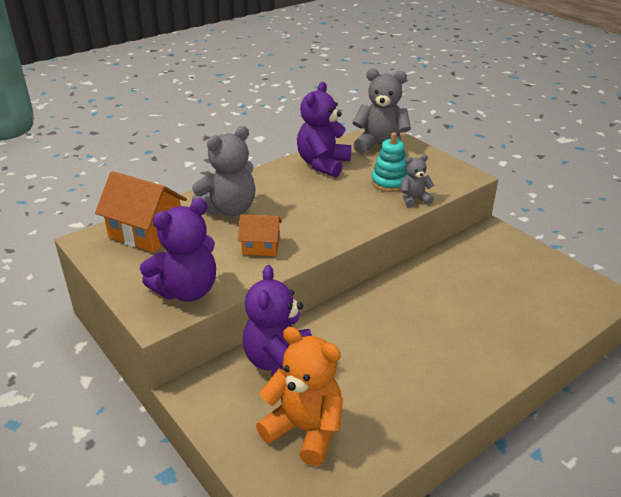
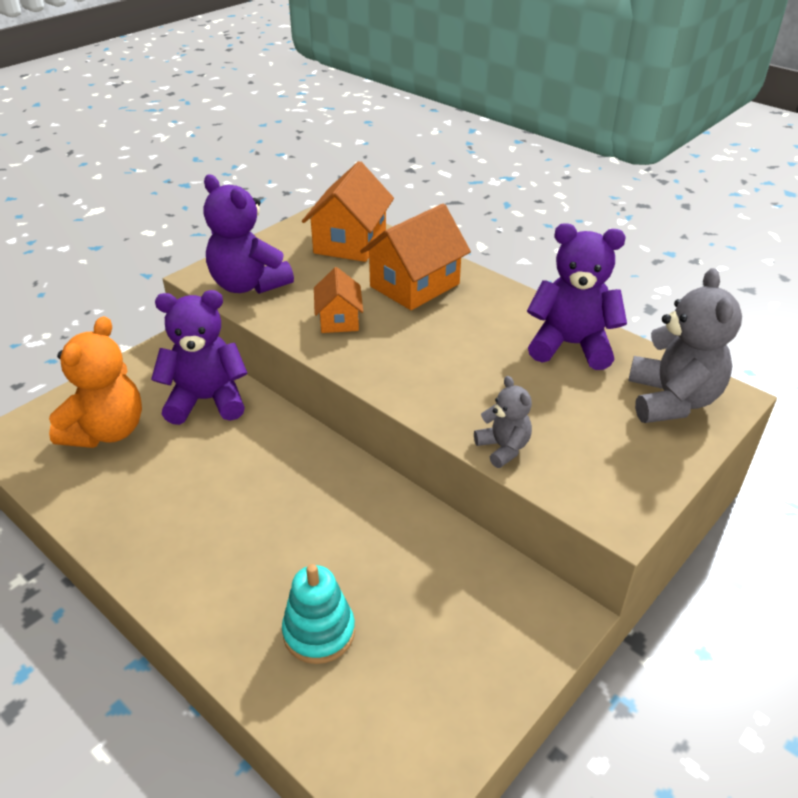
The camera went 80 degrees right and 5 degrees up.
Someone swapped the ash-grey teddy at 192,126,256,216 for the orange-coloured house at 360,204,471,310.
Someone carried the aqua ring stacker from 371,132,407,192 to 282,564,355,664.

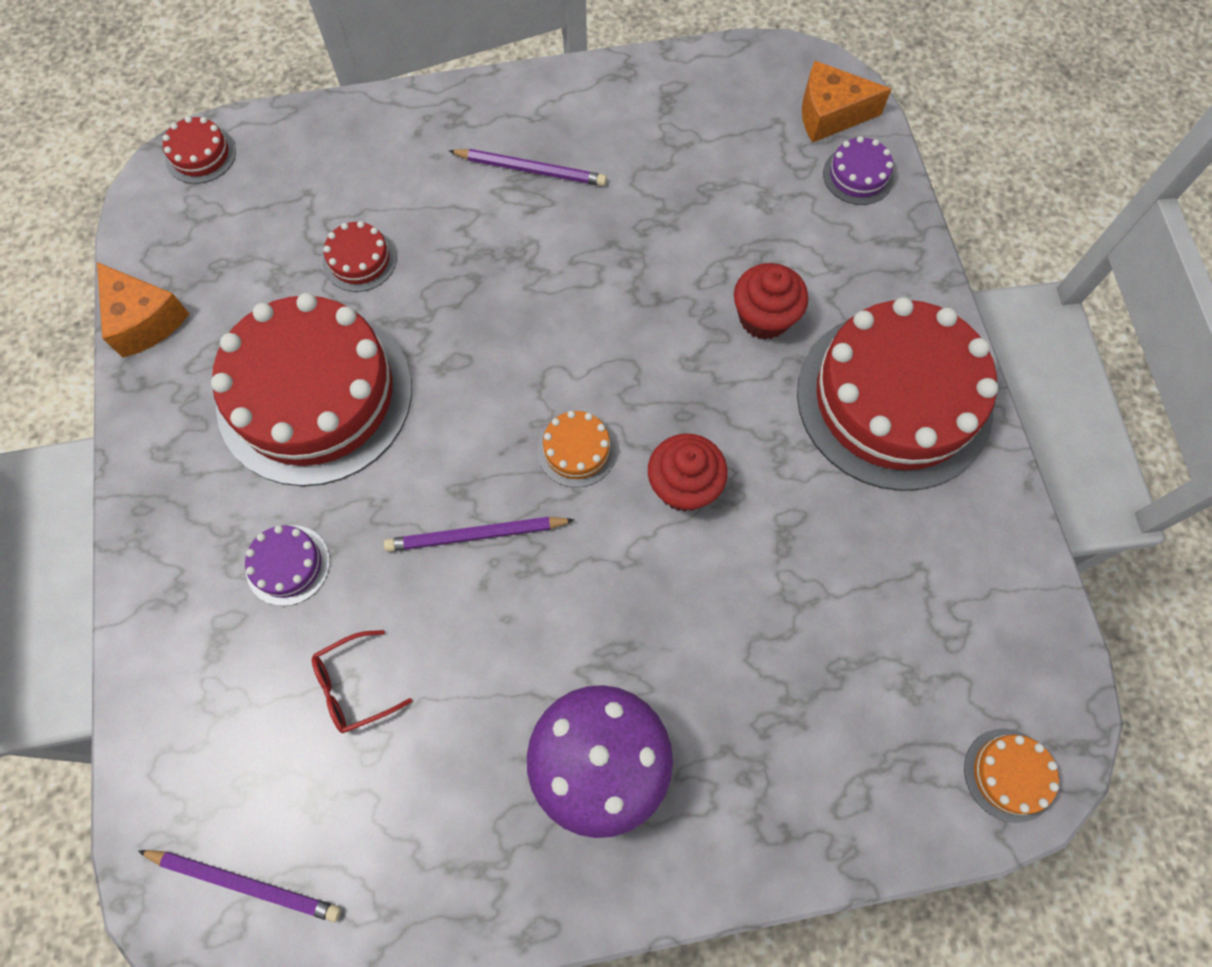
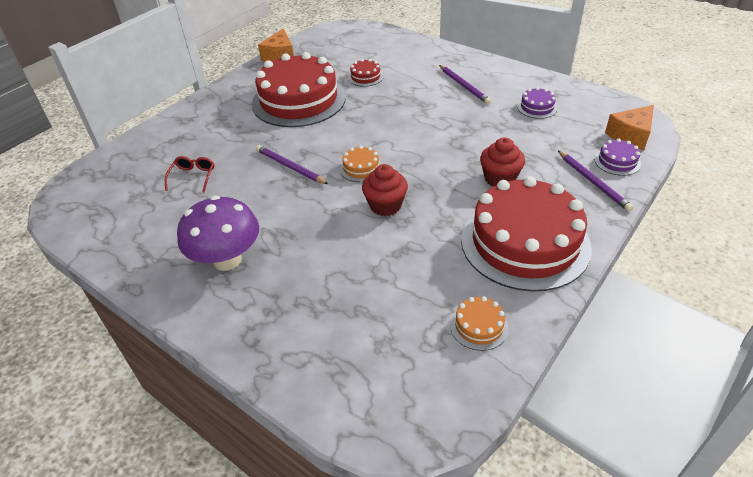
The camera went 50 degrees right and 25 degrees down.
Someone carried the purple wooden pencil from 138,850,341,922 to 557,150,633,212.
Someone took away the scarlet layer cake at 163,116,236,184.
Someone carried the purple layer cake from 245,525,330,606 to 517,87,558,119.
Someone rotated the scarlet glasses at 312,630,412,733 by 75 degrees clockwise.
Someone rotated the orange-coloured piece of cheese at 802,61,891,143 by 90 degrees counterclockwise.
Someone carried the orange-coloured layer cake from 964,728,1059,823 to 450,296,509,351.

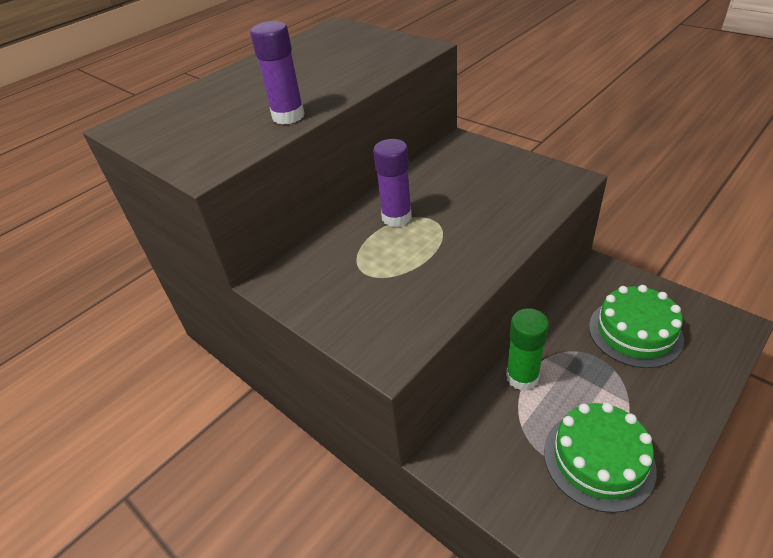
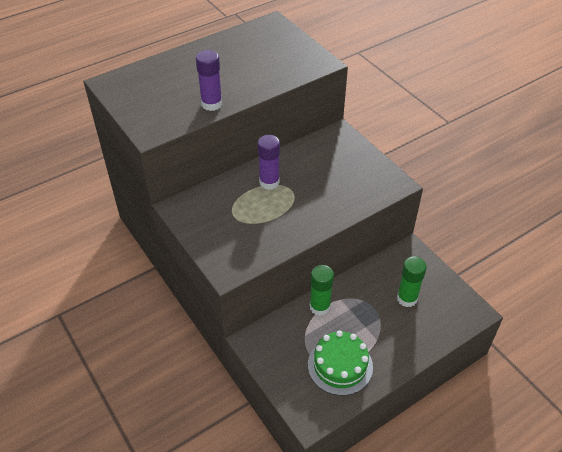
The camera went 10 degrees right and 5 degrees up.
Someone swapped the leaf-green layer cake at 589,285,684,368 for the leaf-green glue at 397,256,427,307.

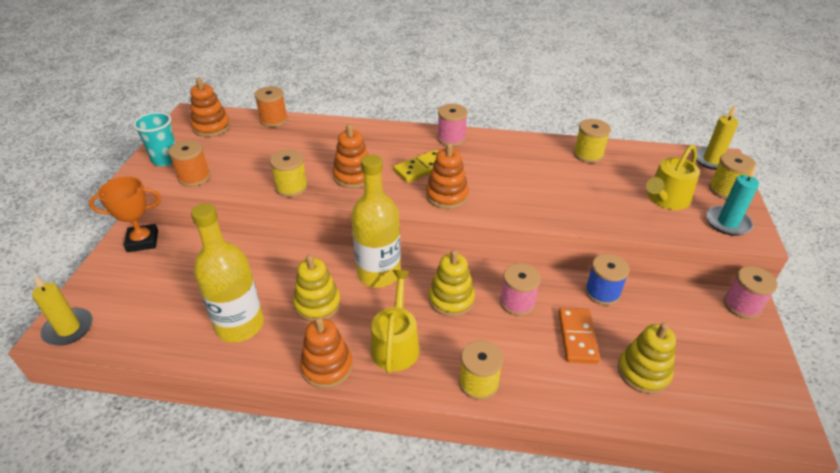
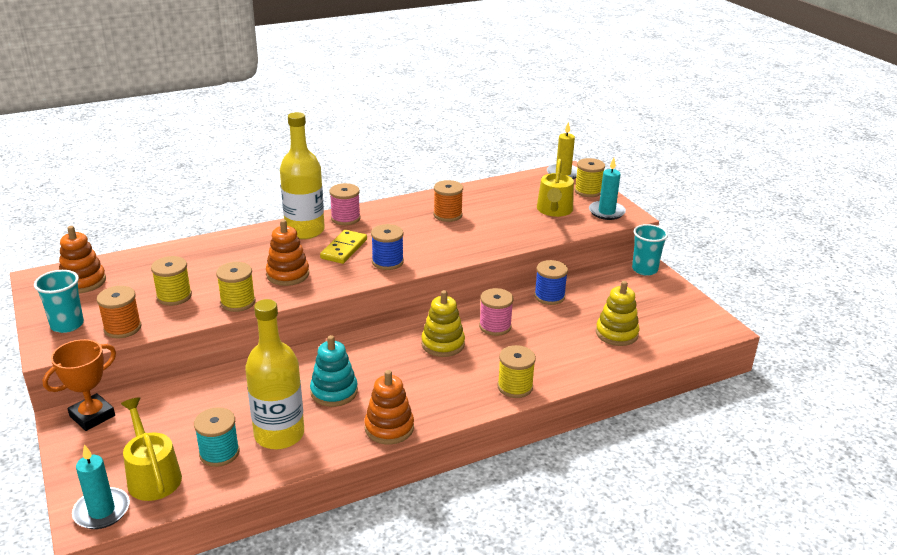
The camera went 35 degrees left and 10 degrees down.
Someone repainted the yellow candle at 32,275,93,346, which became the aqua candle at 72,444,130,529.
Someone carried the orange-coloured spool from 254,86,288,127 to 434,180,463,222.
Someone repainted the yellow ring stacker at 293,255,341,322, which became the aqua ring stacker at 310,335,358,407.
Someone carried the yellow bottle from 351,155,401,288 to 280,112,325,239.
Someone carried the yellow watering can from 371,270,419,373 to 121,397,182,501.
Someone swapped the orange-coloured ring stacker at 426,143,469,209 for the cobalt spool at 371,224,404,270.
Someone took away the orange-coloured domino at 558,308,600,363.
Someone carried the yellow spool from 574,119,611,163 to 151,256,192,306.
Someone swapped the rose-pink spool at 724,266,777,319 for the aqua beaker at 632,224,668,276.
Someone put down the aqua spool at 194,407,240,467.

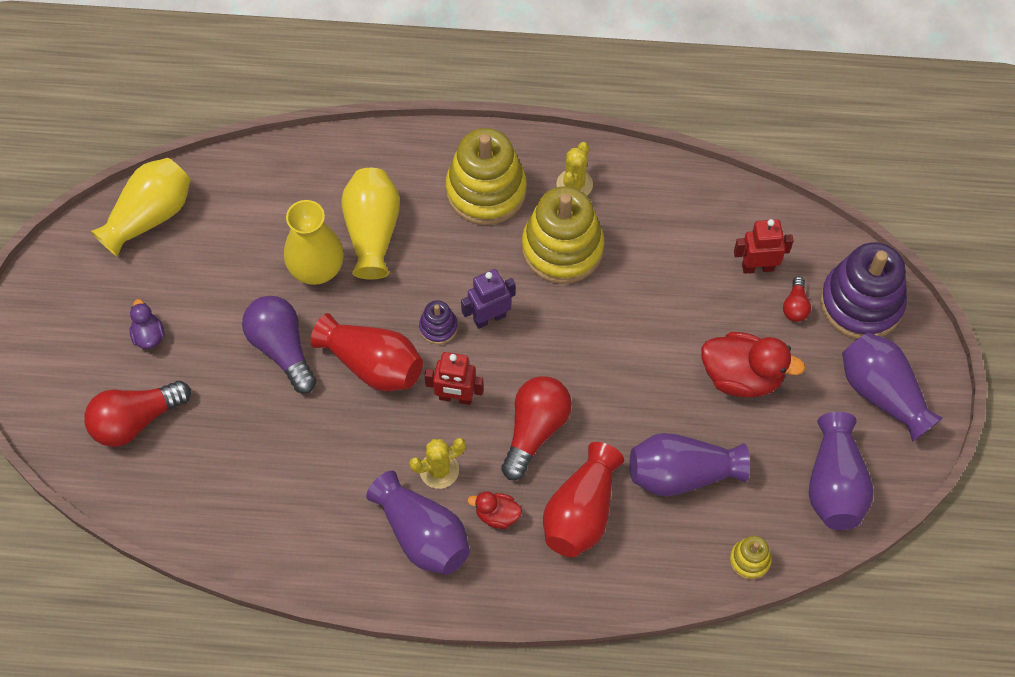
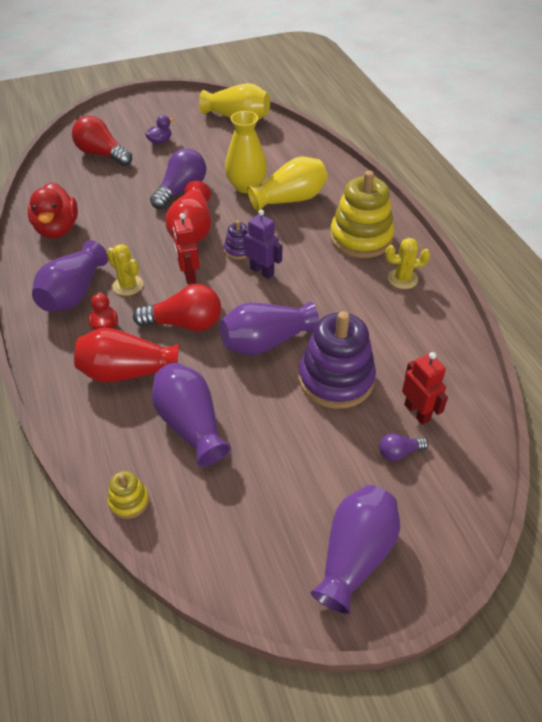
The camera went 65 degrees right and 15 degrees down.
Someone took away the yellow ring stacker at 522,186,604,284.
Someone carried the scarlet duck from 701,332,805,397 to 28,182,78,238.
Someone repainted the scarlet lightbulb at 783,277,811,322, which became the purple lightbulb at 379,433,428,461.
Someone carried the purple flower vase from 809,412,874,530 to 220,302,319,356.
Someone carried the purple ring stacker from 820,242,907,339 to 299,311,376,409.

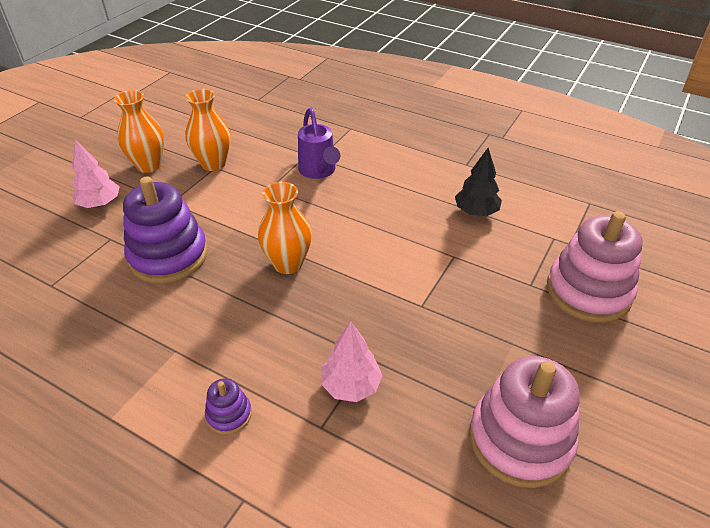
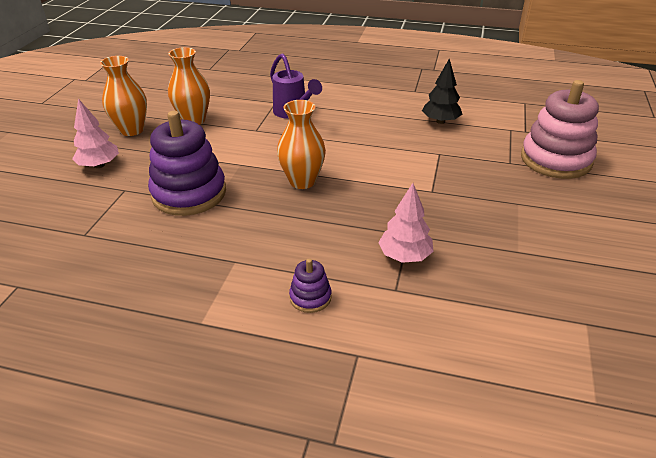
The camera went 15 degrees left and 5 degrees down.
Someone took away the rose-pink ring stacker at 469,356,580,488.

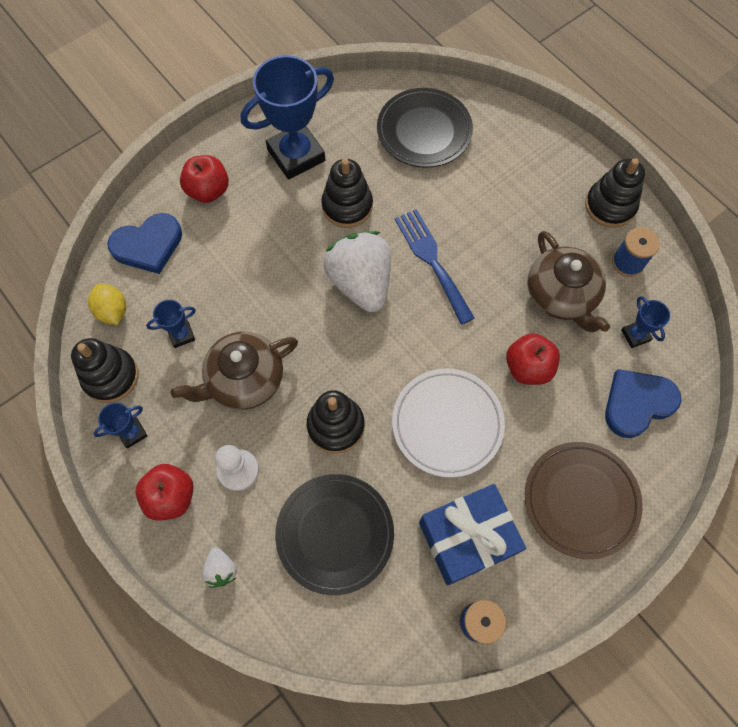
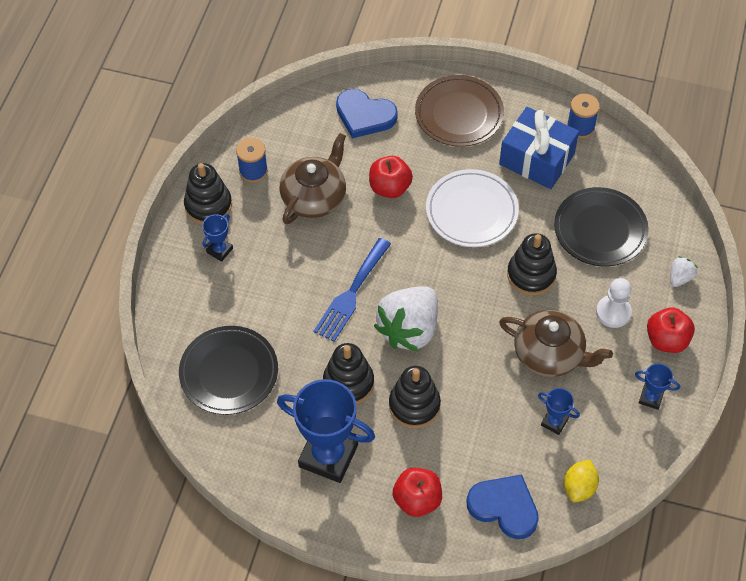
The camera went 125 degrees left and 10 degrees down.
Someone carried the jet-black ring stacker from 71,338,139,403 to 389,366,441,428.
Someone carried the cobalt award cup from 621,296,670,348 to 202,214,233,262.

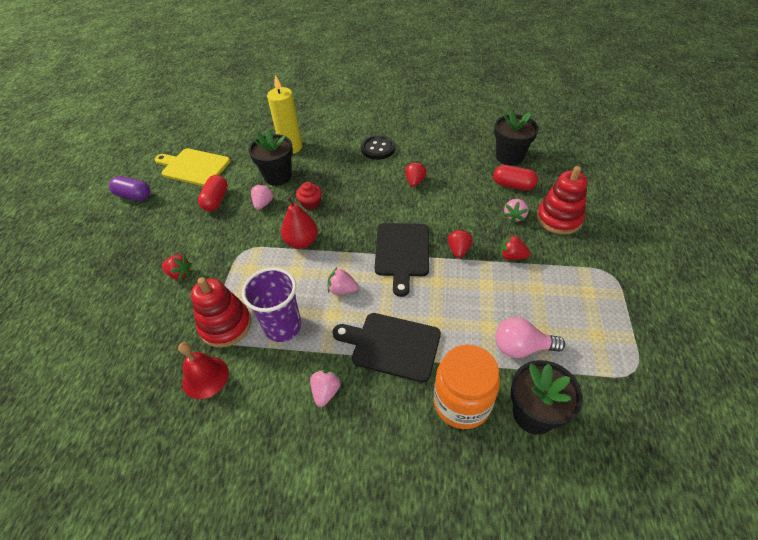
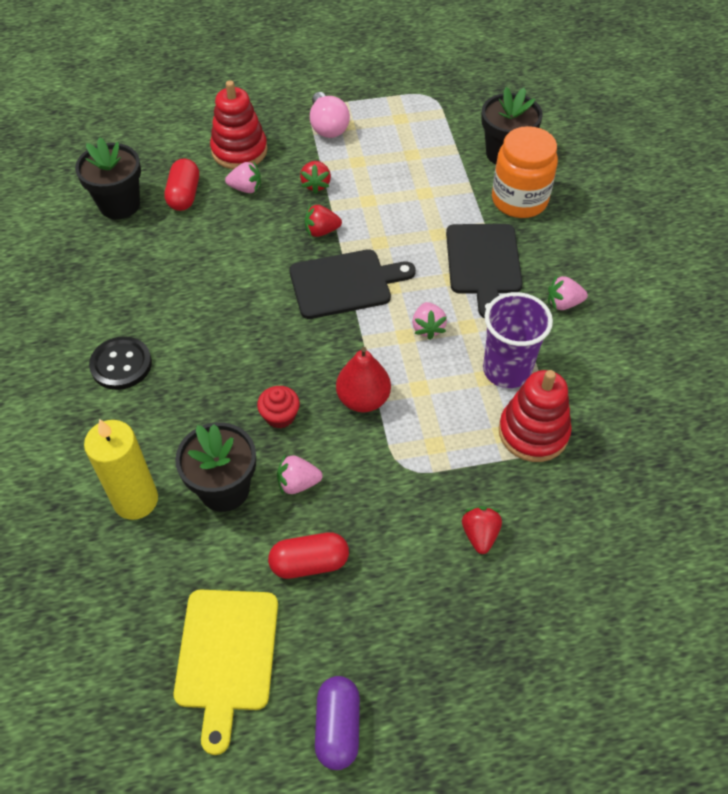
The camera went 110 degrees left and 5 degrees up.
Someone took away the scarlet bell at 178,342,229,399.
Someone took away the scarlet strawberry at 405,161,427,187.
Someone carried the rose-pink lightbulb from 495,317,565,358 to 310,92,350,138.

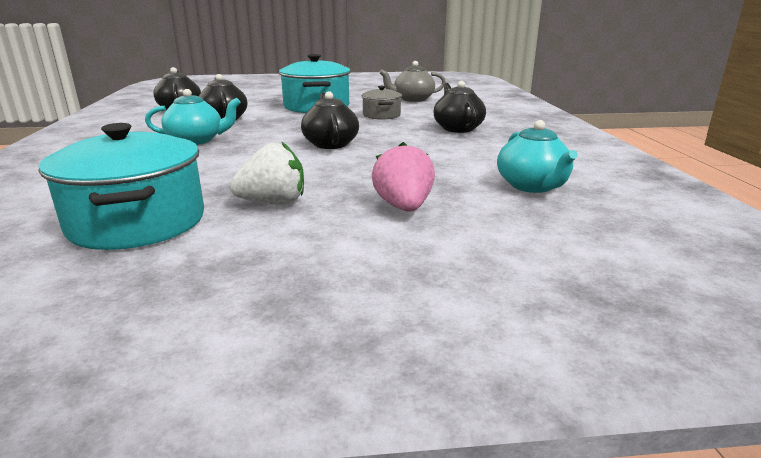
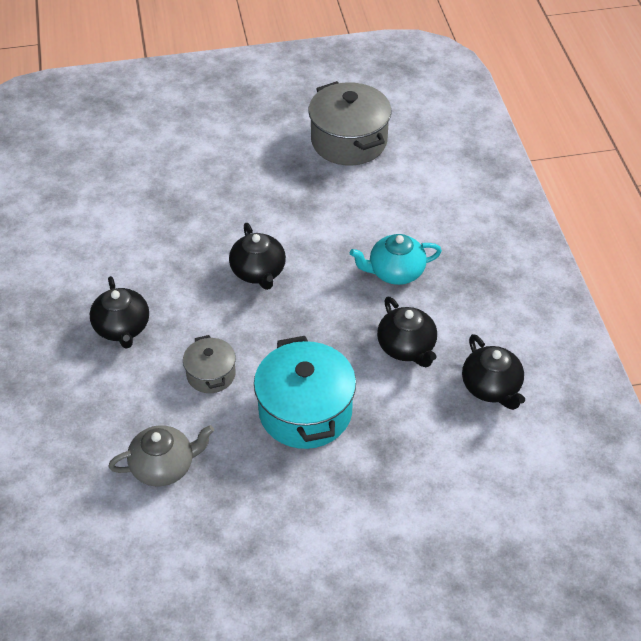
The camera went 175 degrees right and 25 degrees up.
Someone repainted the aqua pot at 39,123,204,250, which became the ash-grey pot at 308,81,391,166.
Someone took away the snow-white strawberry at 230,141,304,205.
Someone took away the rose-pink strawberry at 372,142,435,212.
Someone took away the aqua tea pot at 497,120,578,193.

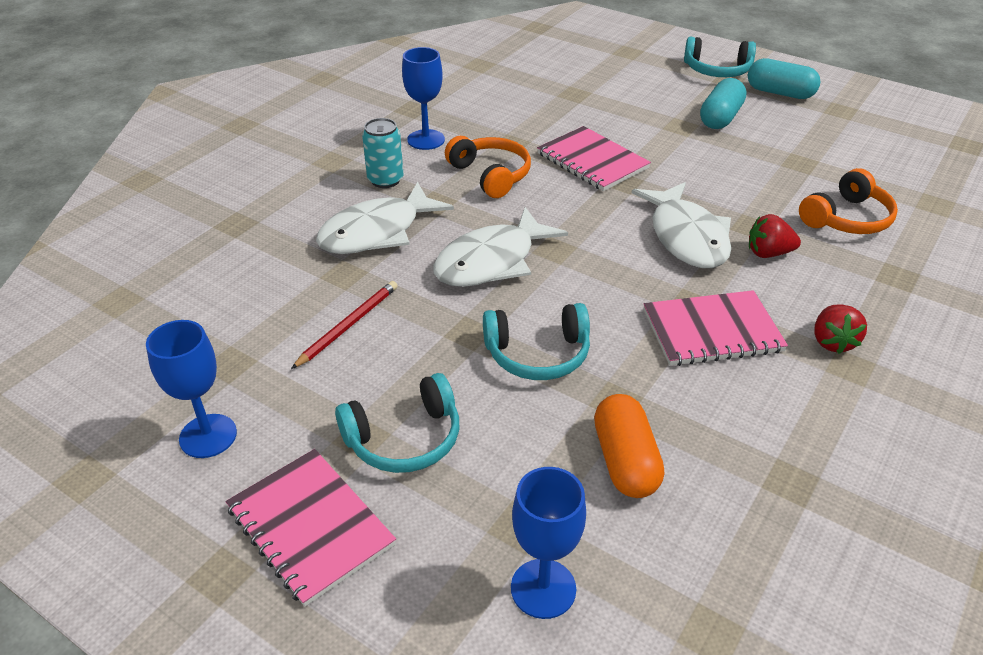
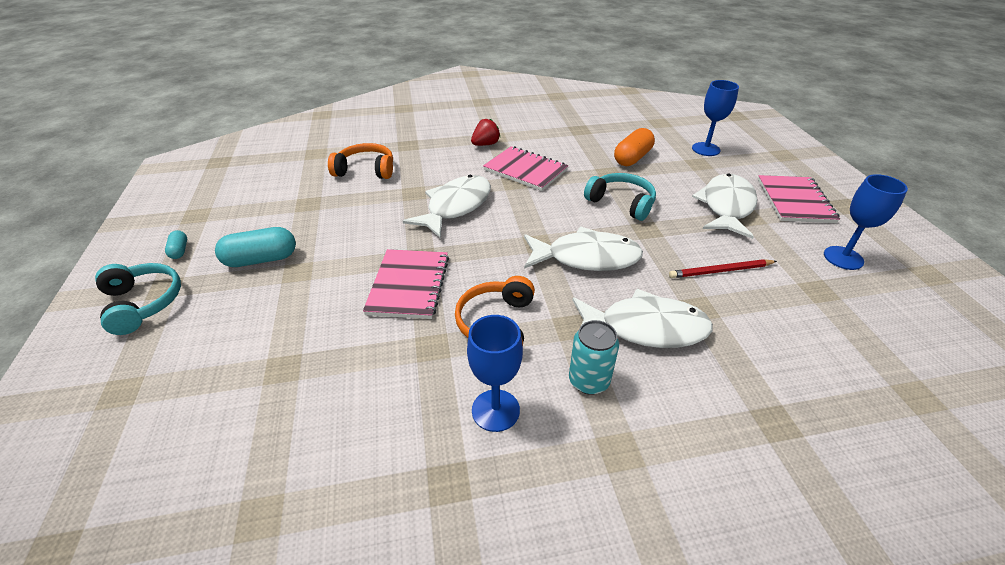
The camera went 135 degrees left and 0 degrees up.
Someone swapped the aqua headphones at 335,373,459,473 for the snow-white toy fish at 692,174,757,239.
Someone scaled the aqua pill at 748,58,821,99 by 0.51.
Someone took away the scarlet strawberry at 749,214,801,258.

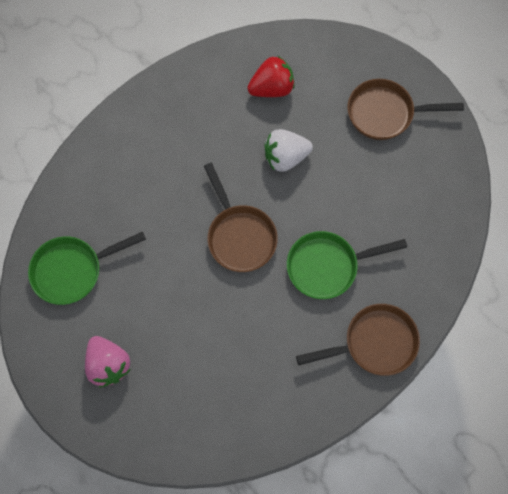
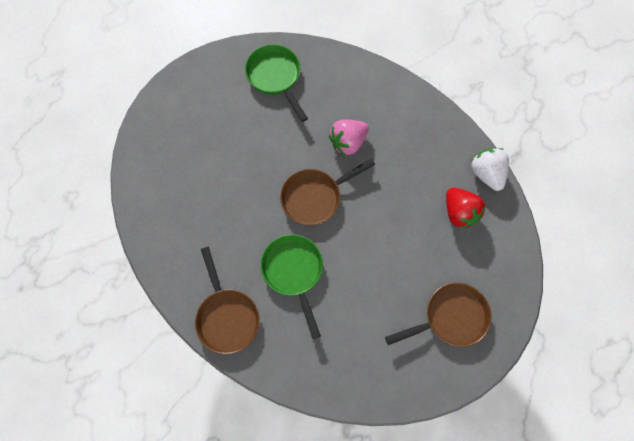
The camera went 85 degrees right and 0 degrees up.
Someone carried the rose-pink strawberry from 85,336,131,388 to 329,119,369,156.
Someone carried the snow-white strawberry from 265,129,313,172 to 471,148,509,191.
Someone rotated the brown skillet at 347,79,464,140 by 75 degrees clockwise.

